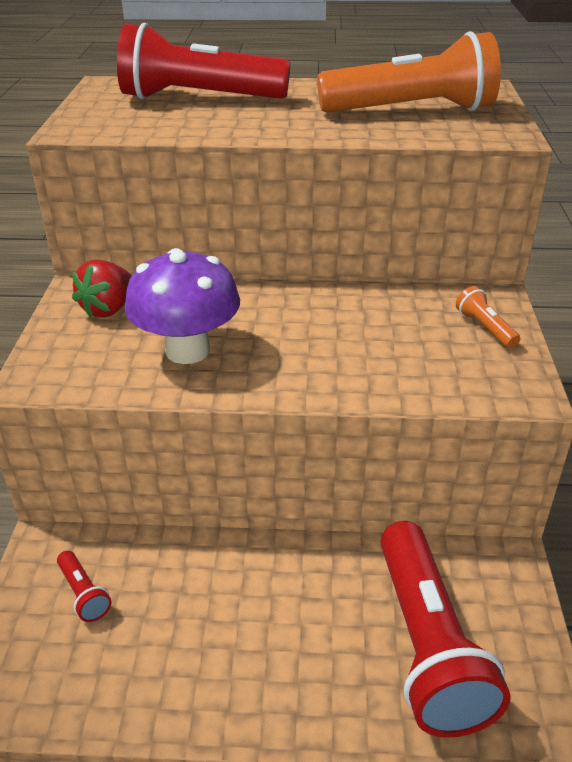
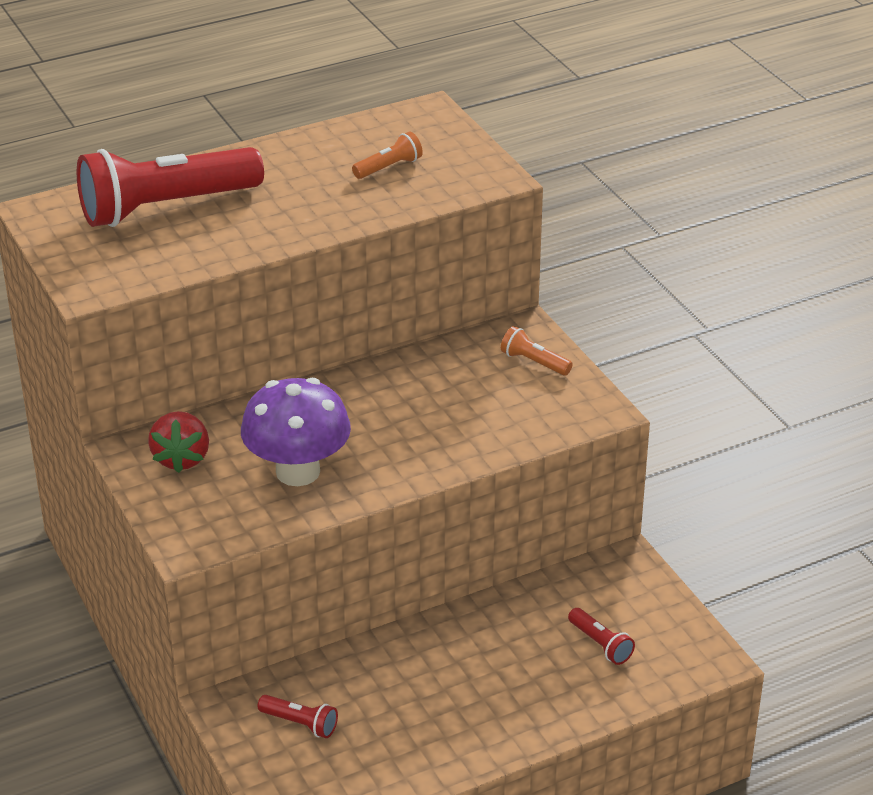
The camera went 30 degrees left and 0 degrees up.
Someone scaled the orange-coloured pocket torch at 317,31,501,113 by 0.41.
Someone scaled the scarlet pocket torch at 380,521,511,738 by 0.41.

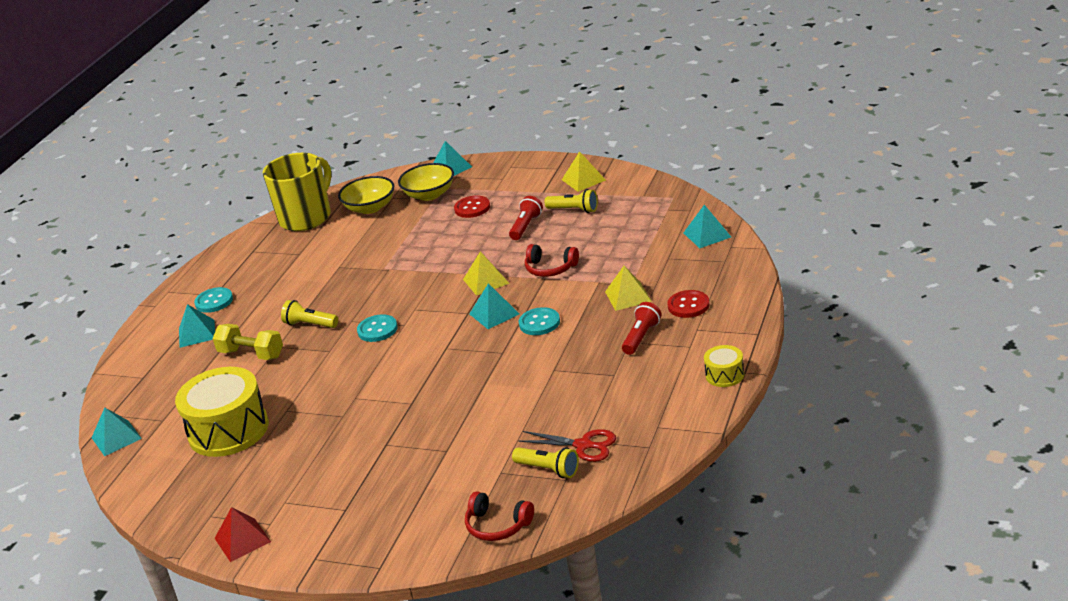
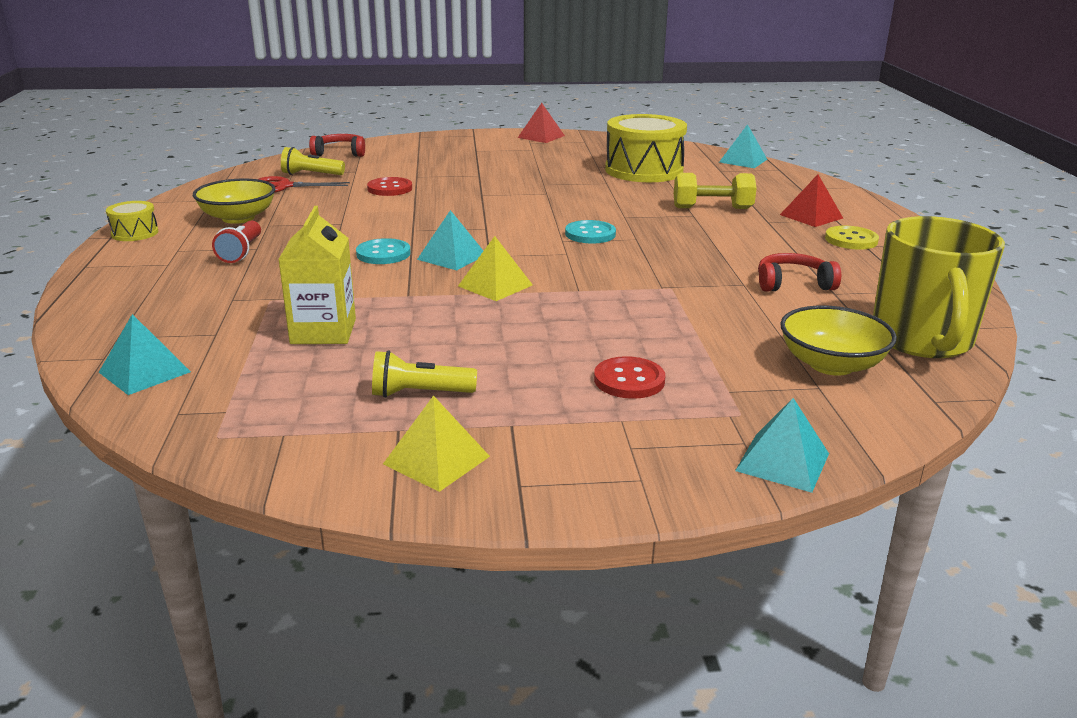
The camera went 150 degrees right and 5 degrees down.
Someone repainted the aqua pyramid shape at 179,304,215,348, which became the scarlet pyramid shape at 780,174,843,227.
Someone repainted the aqua shirt button at 194,287,233,313, which became the yellow shirt button at 825,226,879,250.
Someone took away the yellow pocket torch at 281,300,338,328.
Someone carried the yellow bowl from 398,163,454,201 to 193,178,276,224.
Someone took away the scarlet pocket torch at 509,196,543,240.
Someone carried the scarlet headphones from 525,244,579,277 to 758,253,841,292.
Someone took away the yellow pyramid shape at 605,266,652,311.
Someone carried the scarlet shirt button from 668,290,710,318 to 367,177,412,196.
Someone put down the yellow juice carton at 278,206,356,344.

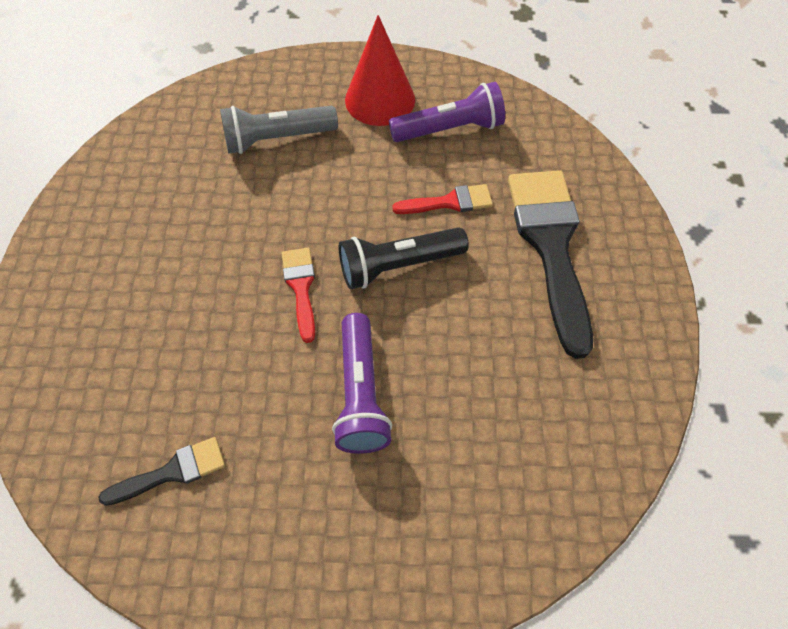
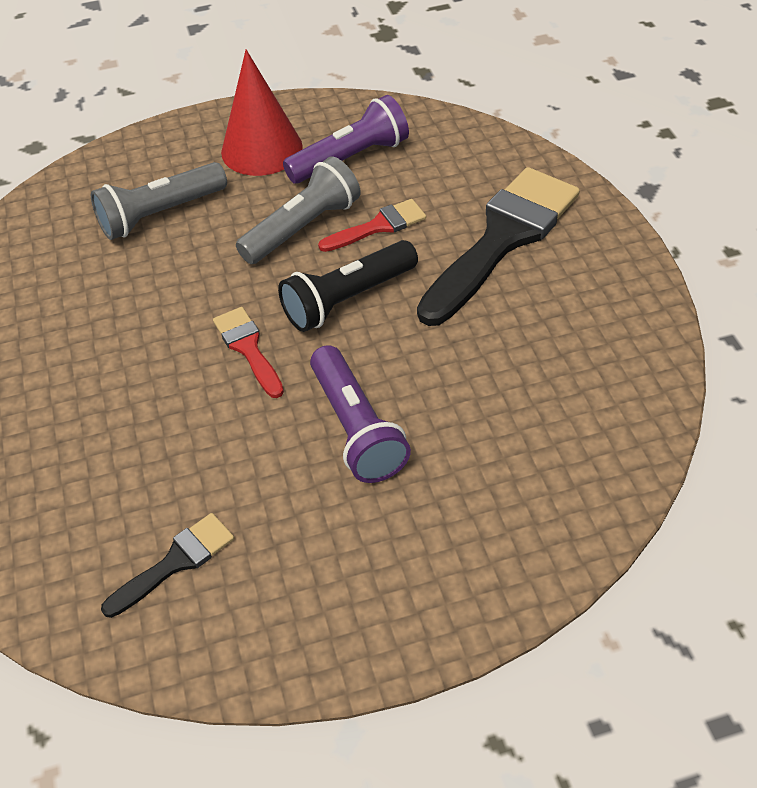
The camera went 15 degrees left and 10 degrees down.
Someone rotated the jet-black brush at 508,170,593,359 by 60 degrees clockwise.
Someone put down the ash-grey pocket torch at 236,156,361,264.

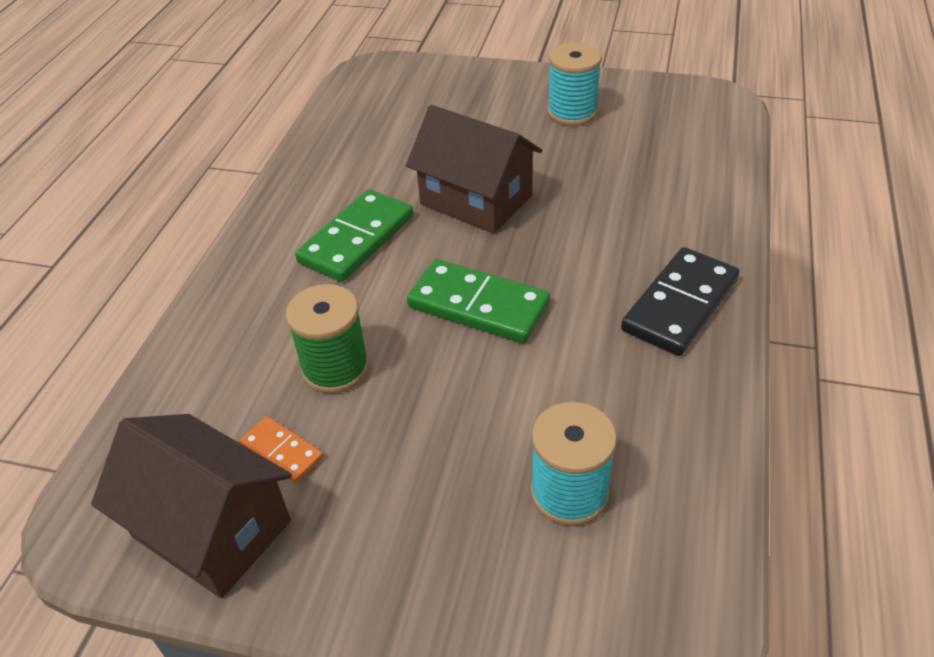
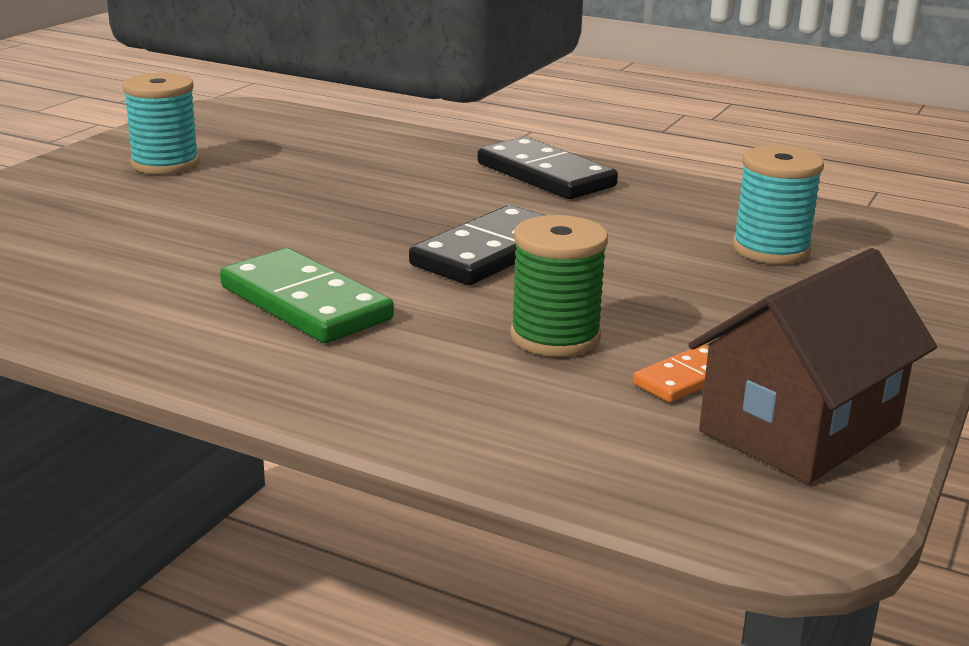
The camera went 80 degrees left and 20 degrees down.
Someone took away the brown house at 406,105,542,233.
Someone repainted the leaf-green domino at 407,259,550,343, which became the jet-black domino at 409,205,546,285.

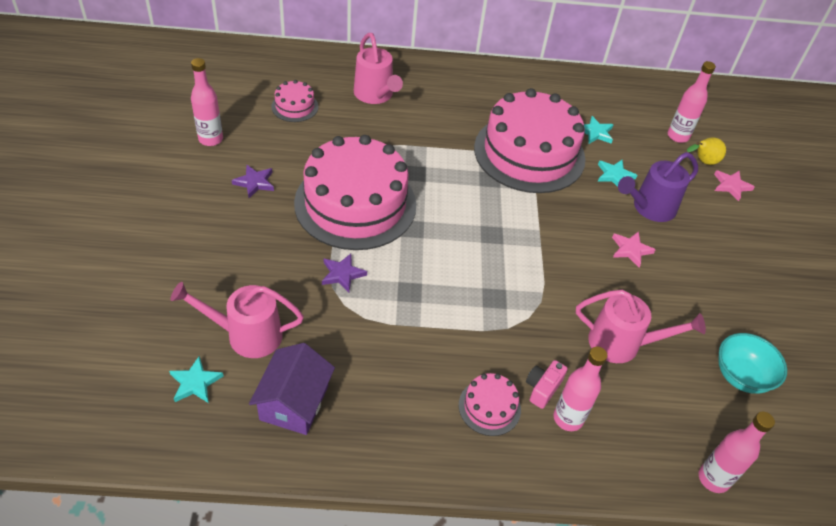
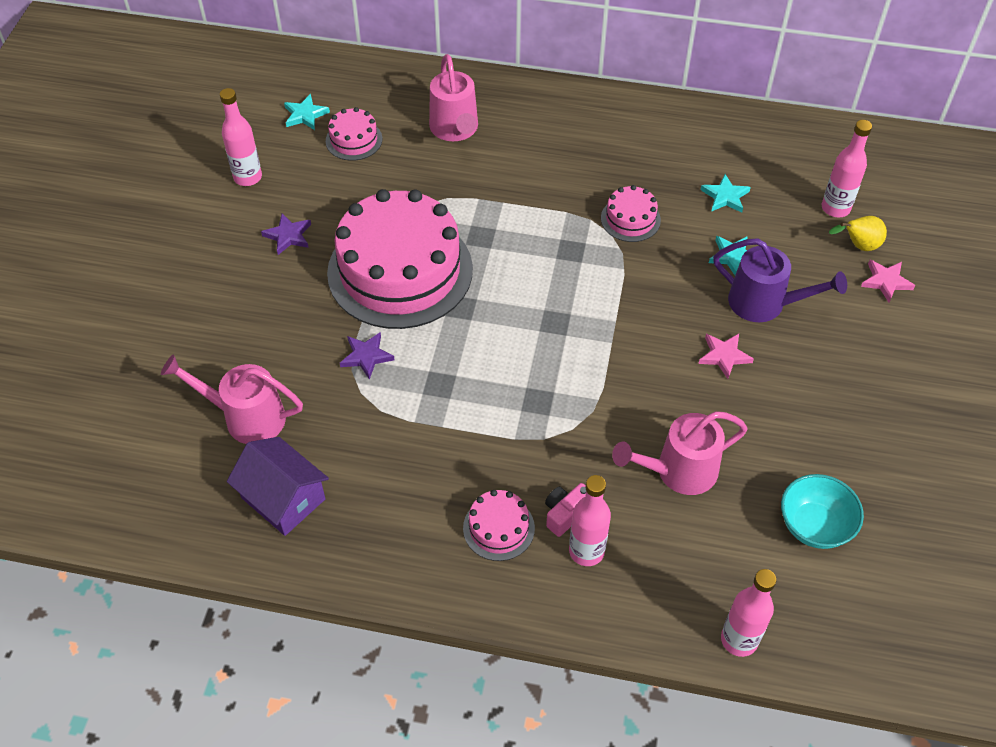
The camera went 15 degrees right and 5 degrees up.
Someone carried the aqua star from 169,356,223,403 to 284,94,330,130.
Someone rotated the purple house at 249,343,335,435 by 75 degrees counterclockwise.
Someone scaled the rose-pink layer cake at 474,88,586,193 by 0.43.
Someone rotated the rose-pink watering can at 576,290,706,363 by 135 degrees clockwise.
Someone rotated the purple watering can at 618,152,698,222 by 135 degrees counterclockwise.

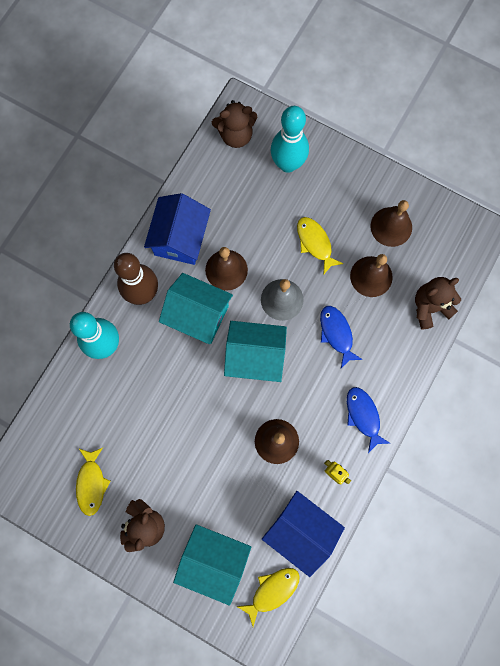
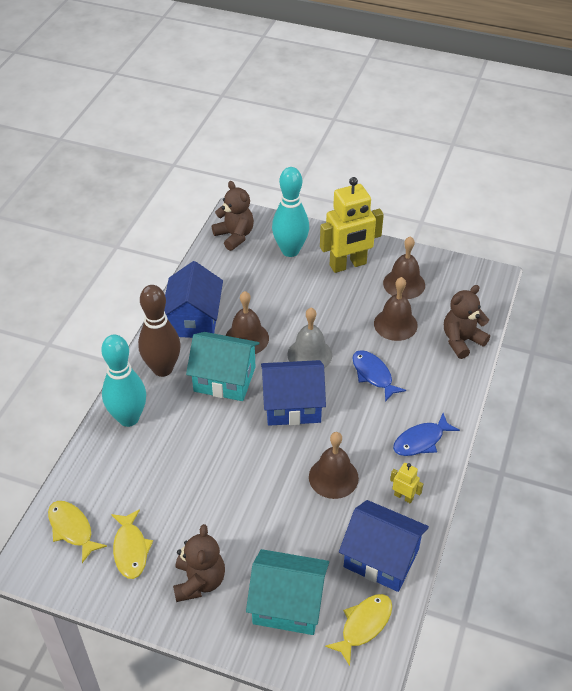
The camera went 10 degrees left and 30 degrees down.
Someone rotated the brown teddy at 212,100,257,148 by 105 degrees counterclockwise.
Someone repainted the aqua house at 224,321,287,382, which became the cobalt house at 261,360,326,426.
Someone carried the yellow toy fish from 297,217,344,274 to 48,501,107,563.
Someone rotated the cobalt toy fish at 347,387,390,453 by 90 degrees counterclockwise.
Someone put down the yellow robot at 320,177,384,273.

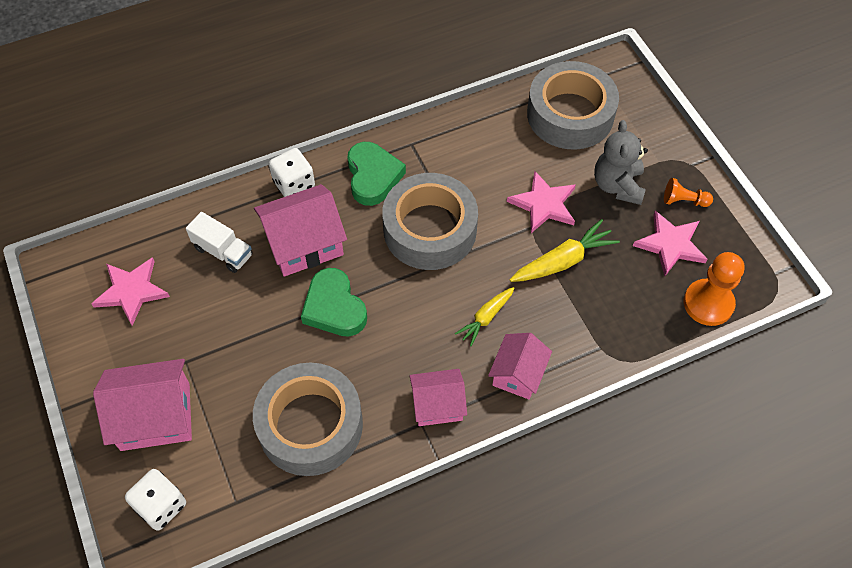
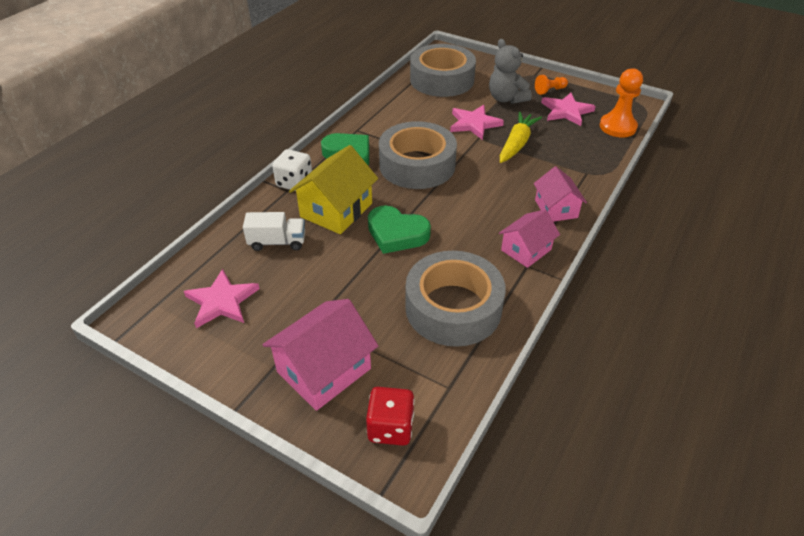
The camera went 35 degrees left and 15 degrees down.
Someone repainted the snow-white game die at 125,469,186,531, which became the scarlet game die at 366,387,414,446.
Someone repainted the rose-pink house at 254,184,347,277, which became the yellow house at 289,145,378,234.
Someone took away the yellow root vegetable at 455,287,515,346.

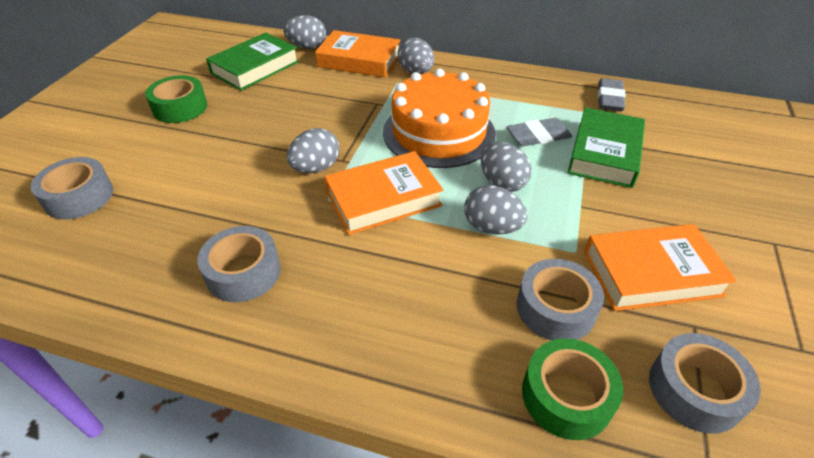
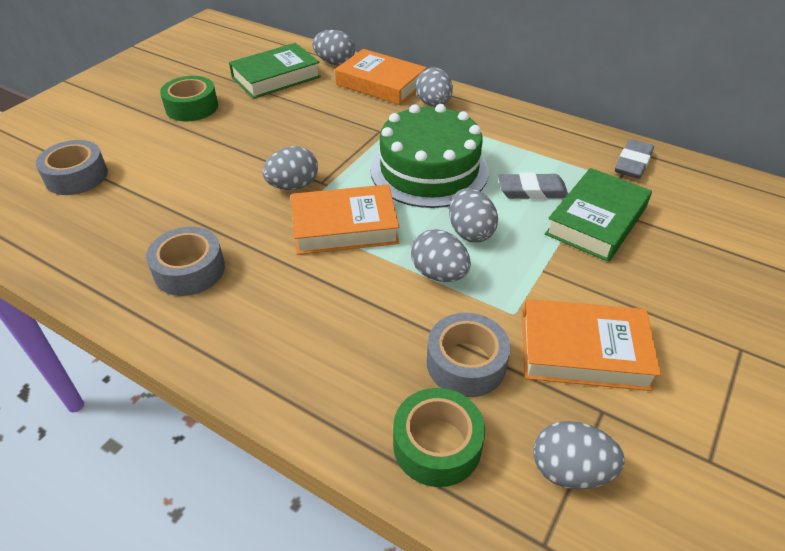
The camera went 15 degrees right and 0 degrees up.
Someone repainted the orange-coloured layer cake at 383,68,496,168, which became the leaf-green layer cake at 370,104,489,208.
Someone swapped the ash-grey tape at 649,333,761,434 for the ash-grey toy egg at 533,421,625,489.

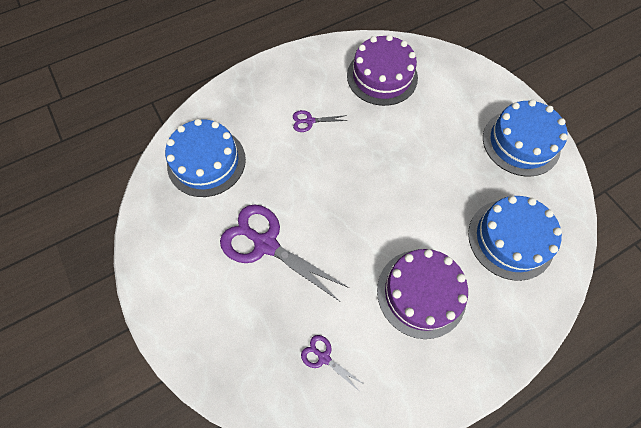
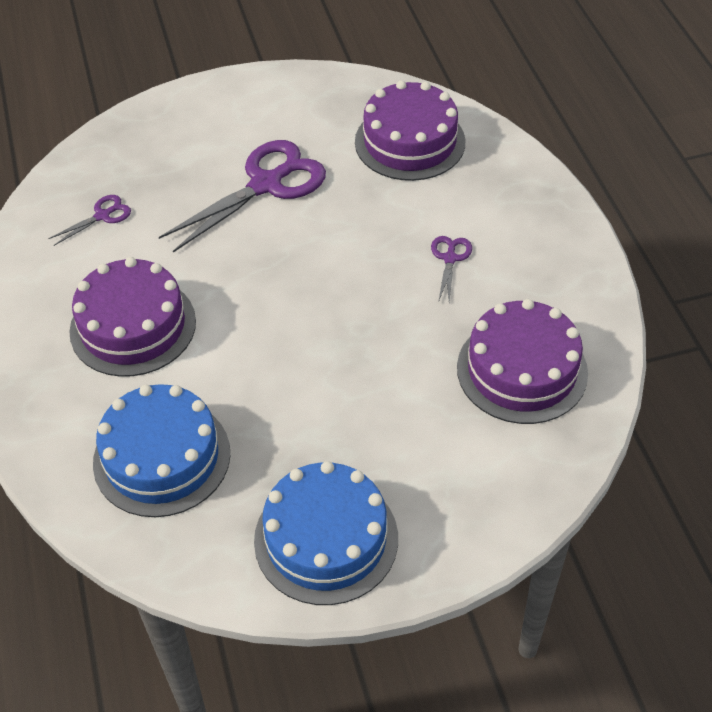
The camera went 105 degrees right and 15 degrees down.
Someone repainted the cobalt layer cake at 165,119,246,197, which became the purple layer cake at 355,80,465,181.

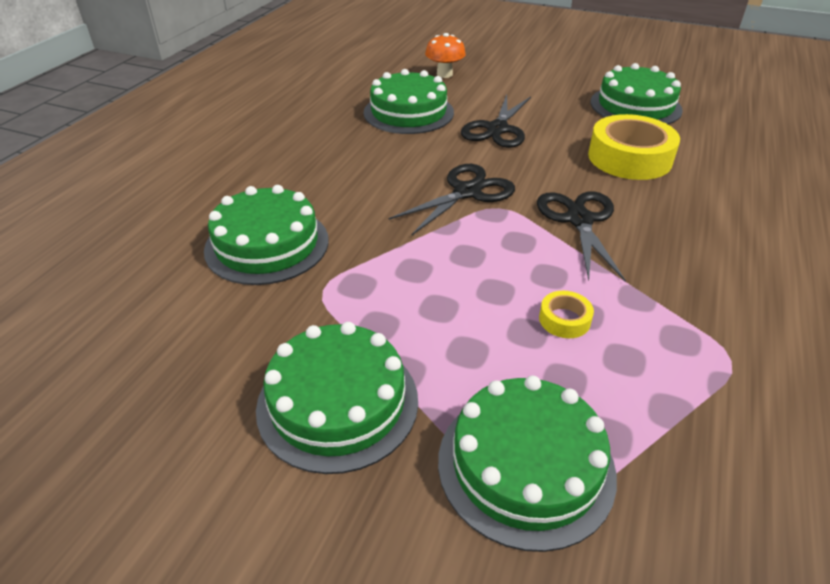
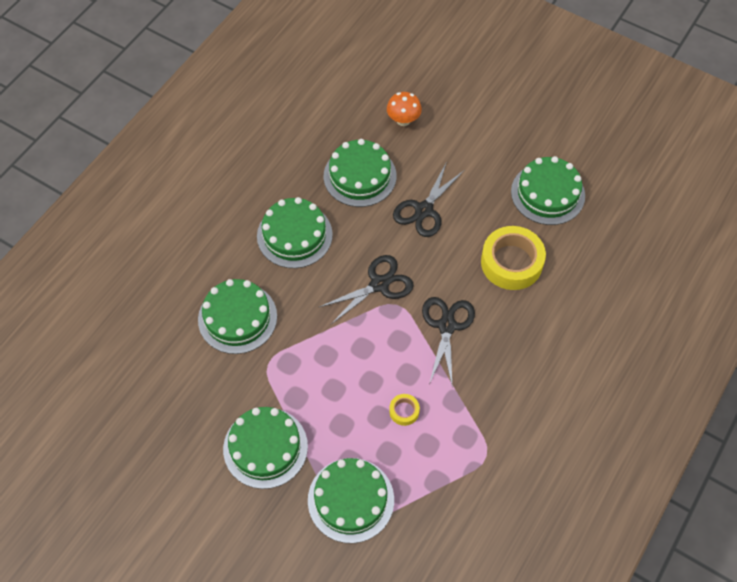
The camera went 10 degrees right and 20 degrees up.
Someone put down the leaf-green layer cake at 257,197,333,268.

